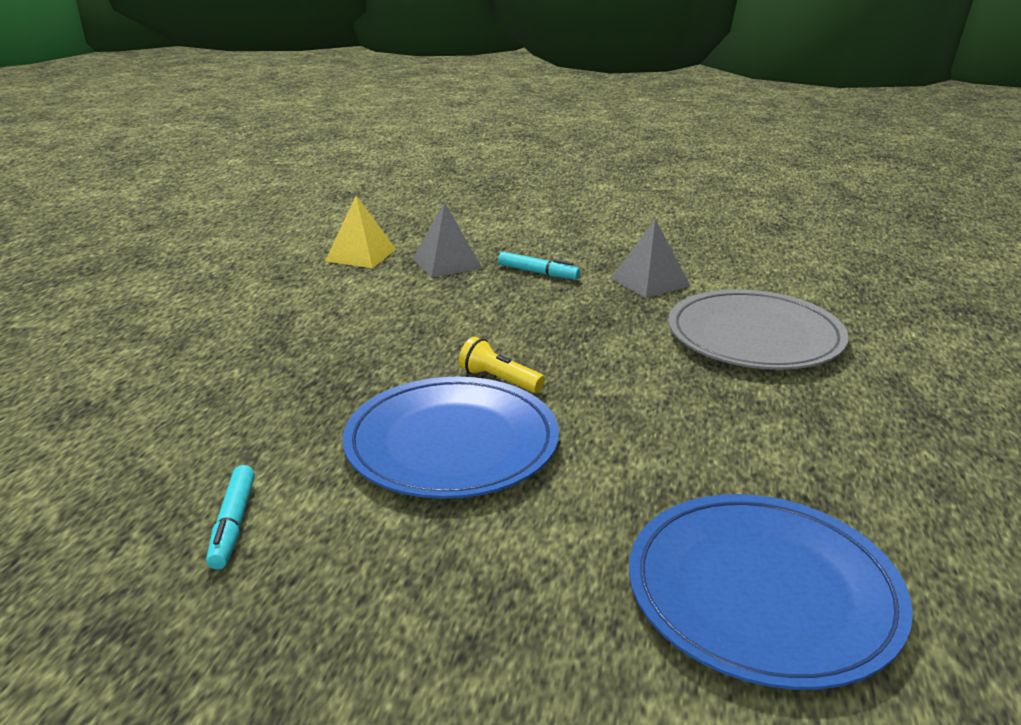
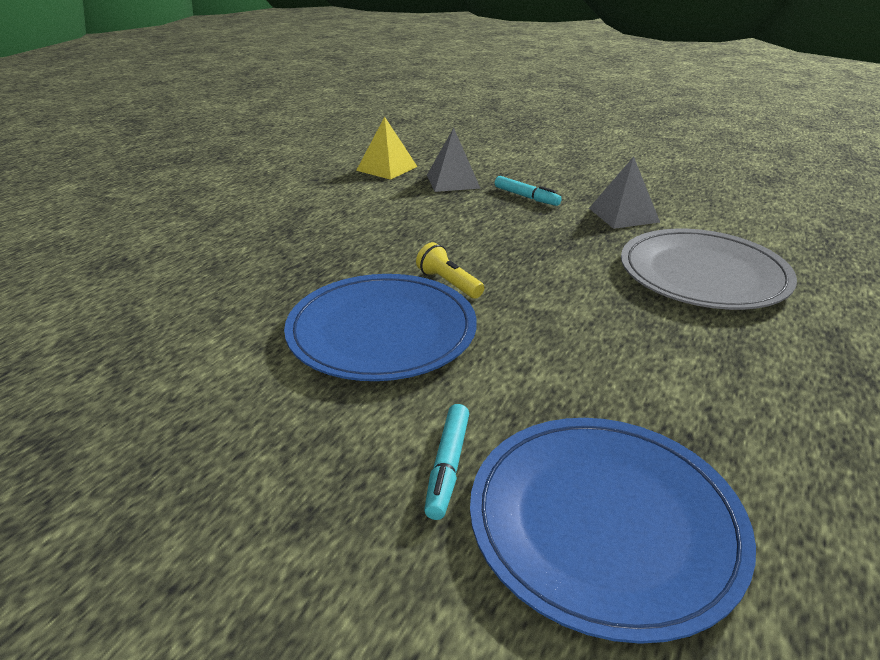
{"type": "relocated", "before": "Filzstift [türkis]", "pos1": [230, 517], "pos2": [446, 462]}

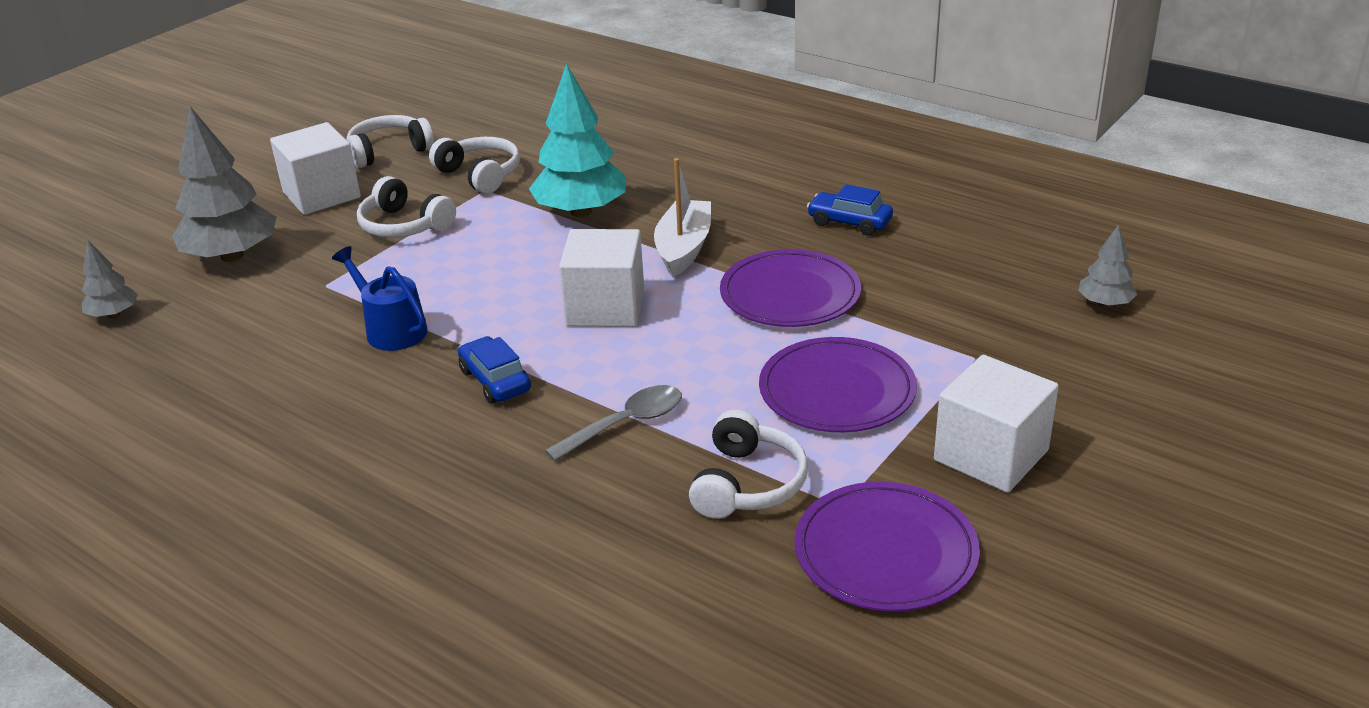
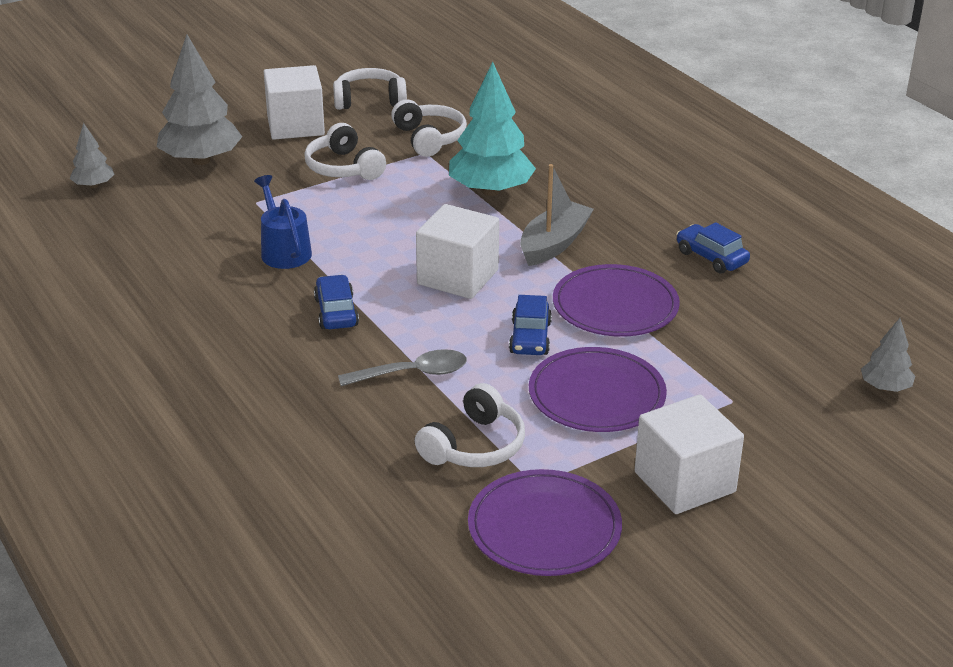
{"type": "appeared", "after": "Auto [blau]", "pos2": [530, 325]}
{"type": "colour", "before": "Boot [weiß]", "after": "Boot [grau]", "pos1": [682, 217], "pos2": [557, 215]}

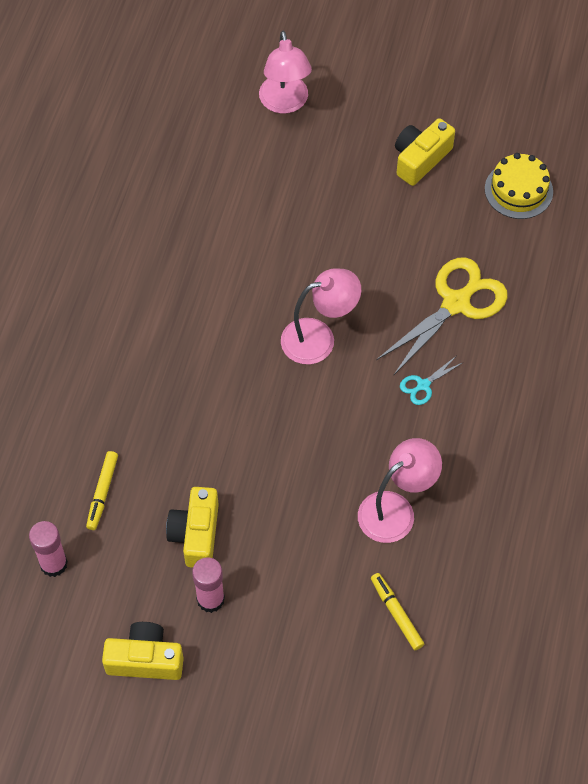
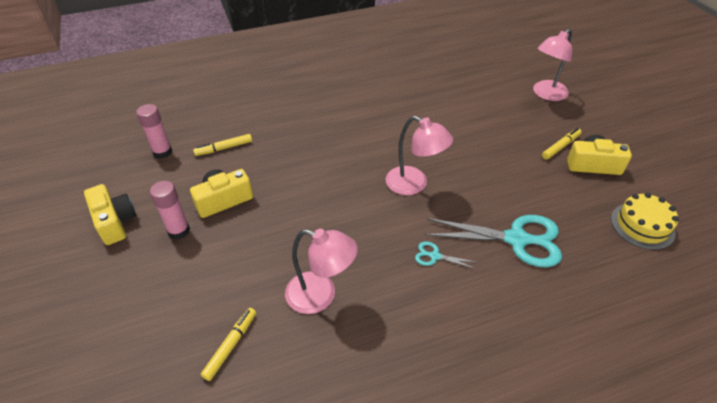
{"type": "appeared", "after": "Filzstift [gelb]", "pos2": [562, 143]}
{"type": "colour", "before": "Schere [gelb]", "after": "Schere [türkis]", "pos1": [442, 316], "pos2": [493, 241]}

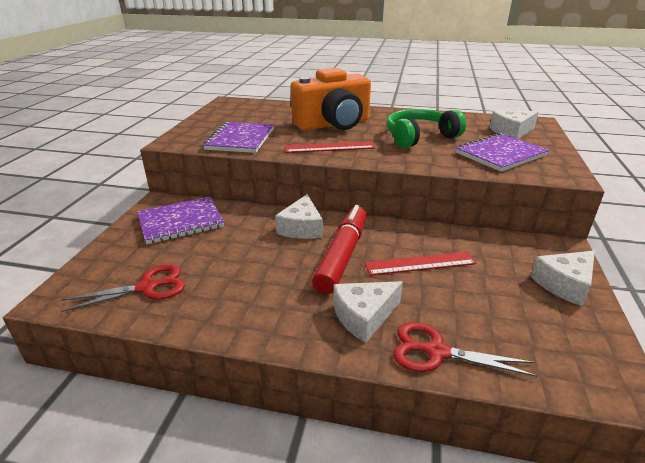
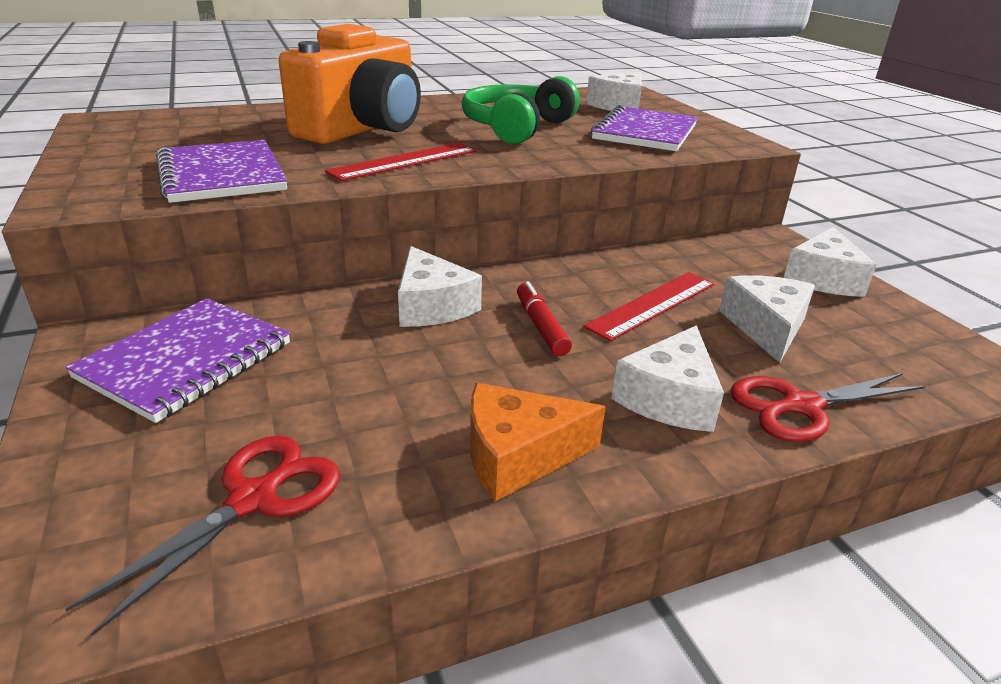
{"type": "appeared", "after": "Käse [orange]", "pos2": [538, 442]}
{"type": "appeared", "after": "Käse [weiß]", "pos2": [767, 319]}
{"type": "size", "before": "Filzstift [rot]", "pos1": [339, 249], "pos2": [544, 318], "scale": 0.51}

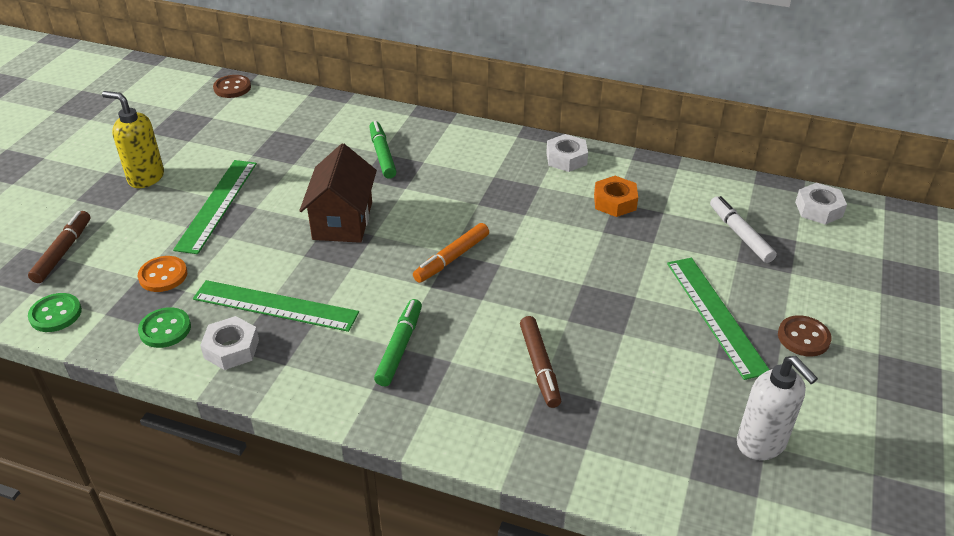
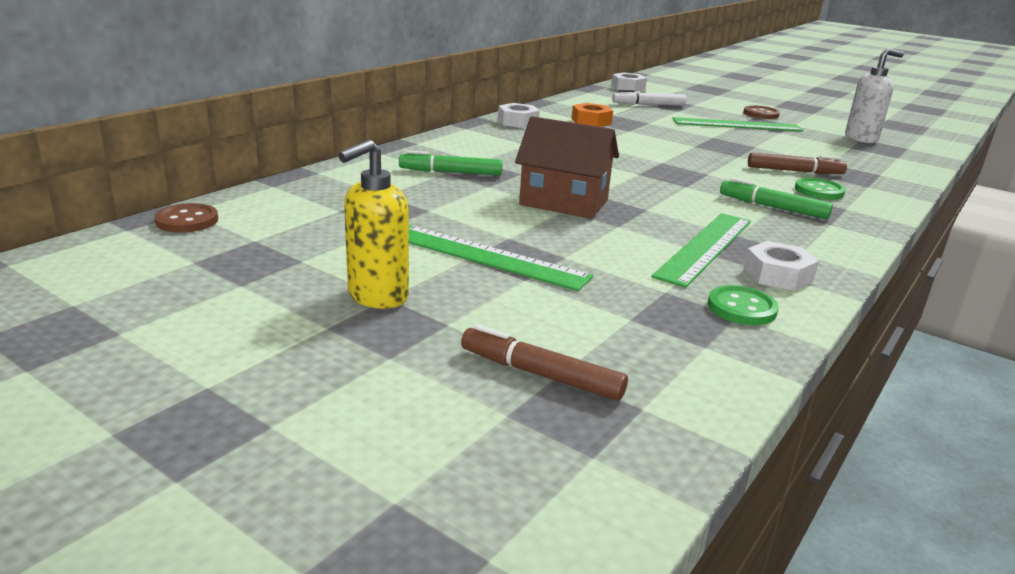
{"type": "missing", "before": "Knopf [orange]", "pos1": [162, 274]}
{"type": "missing", "before": "Filzstift [orange]", "pos1": [451, 253]}
{"type": "relocated", "before": "Knopf [grün]", "pos1": [55, 312], "pos2": [820, 189]}

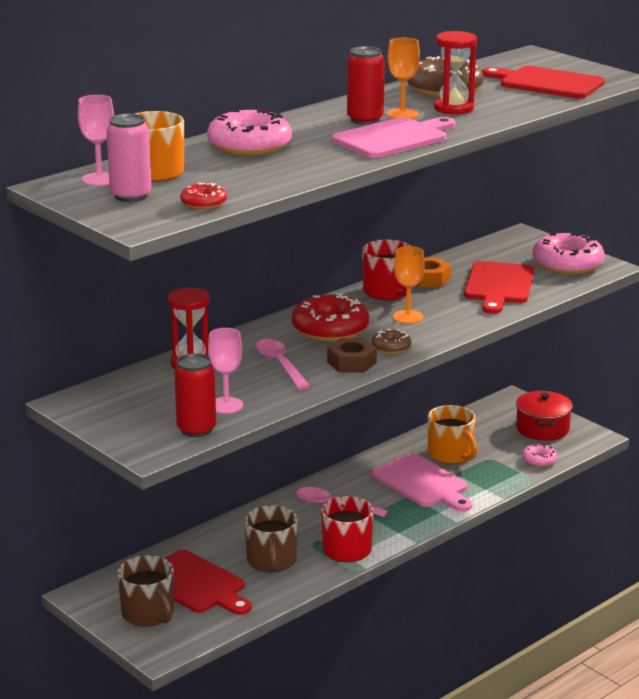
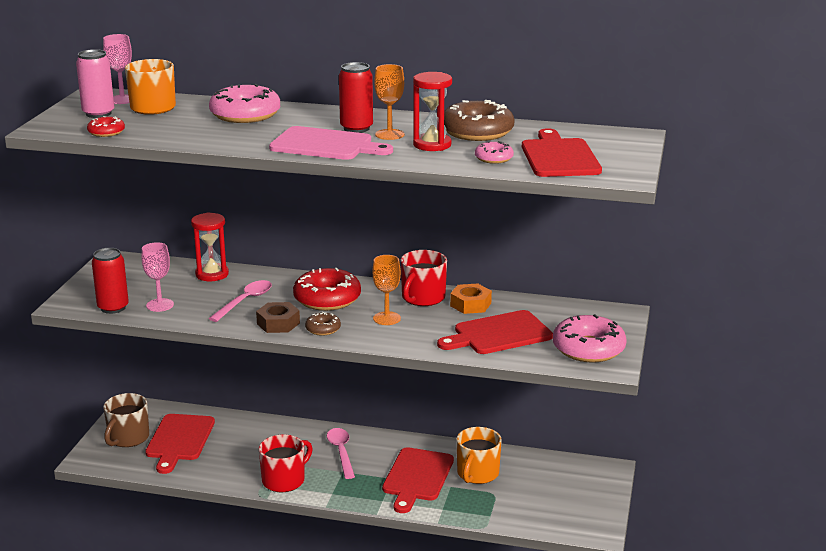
{"type": "missing", "before": "Tasse [braun]", "pos1": [271, 538]}
{"type": "missing", "before": "Kochtopf [rot]", "pos1": [544, 416]}
{"type": "relocated", "before": "Donut [rosa]", "pos1": [540, 455], "pos2": [494, 152]}
{"type": "colour", "before": "Schneidebrett [rosa]", "after": "Schneidebrett [rot]", "pos1": [422, 482], "pos2": [418, 480]}

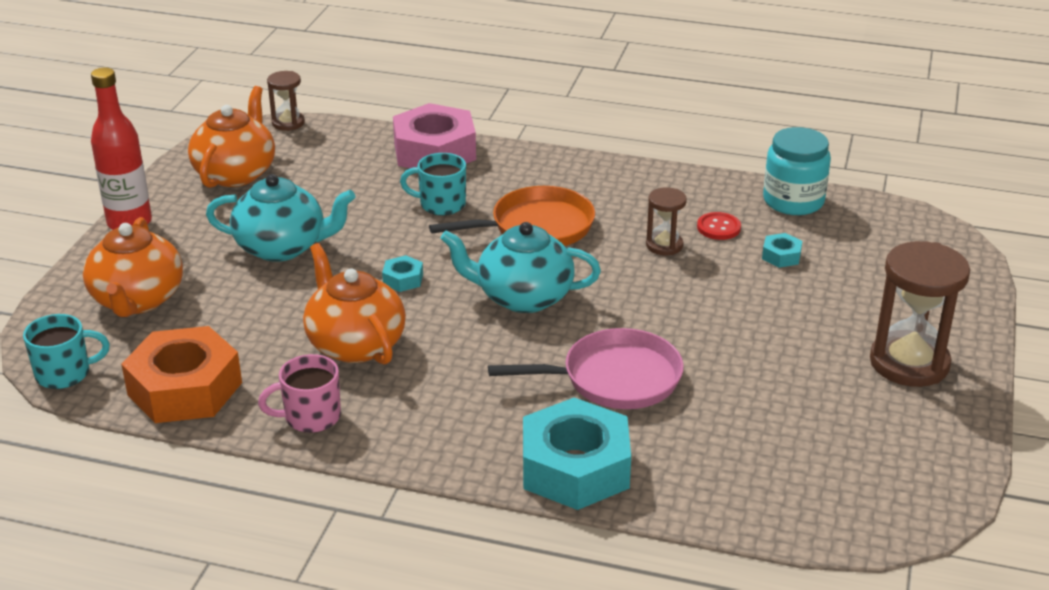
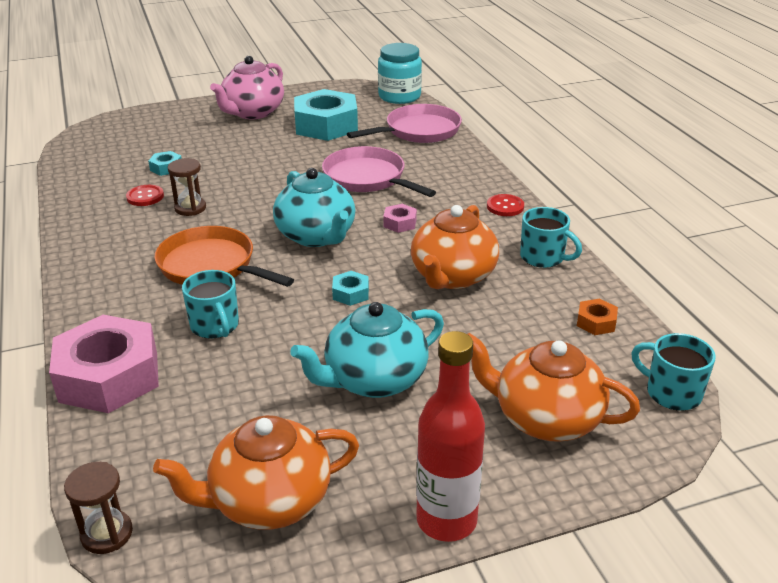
{"type": "appeared", "after": "Pfanne [rosa]", "pos2": [404, 123]}
{"type": "appeared", "after": "Sechskantmutter [rosa]", "pos2": [400, 218]}
{"type": "appeared", "after": "Knopf [rot]", "pos2": [505, 205]}
{"type": "relocated", "before": "Sechskantmutter [türkis]", "pos1": [577, 454], "pos2": [326, 115]}
{"type": "relocated", "before": "Einmachglas [türkis]", "pos1": [797, 171], "pos2": [400, 73]}
{"type": "exchanged", "before": "Sanduhr [braun]", "after": "Teekanne [rosa]", "pos1": [920, 314], "pos2": [247, 87]}
{"type": "colour", "before": "Tasse [rosa]", "after": "Tasse [türkis]", "pos1": [299, 393], "pos2": [551, 237]}
{"type": "spun", "before": "Teekanne [orange]", "pos1": [133, 267], "pos2": [554, 387], "turn": -120}
{"type": "spun", "before": "Teekanne [türkis]", "pos1": [281, 218], "pos2": [367, 350], "turn": -90}
{"type": "size", "before": "Sechskantmutter [orange]", "pos1": [181, 374], "pos2": [597, 316], "scale": 0.42}

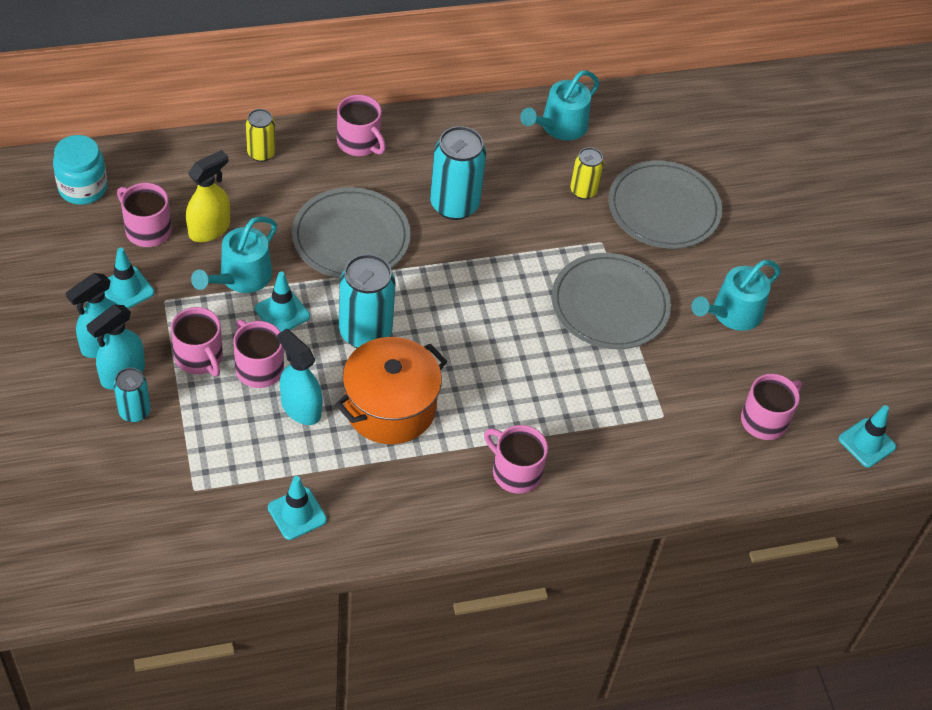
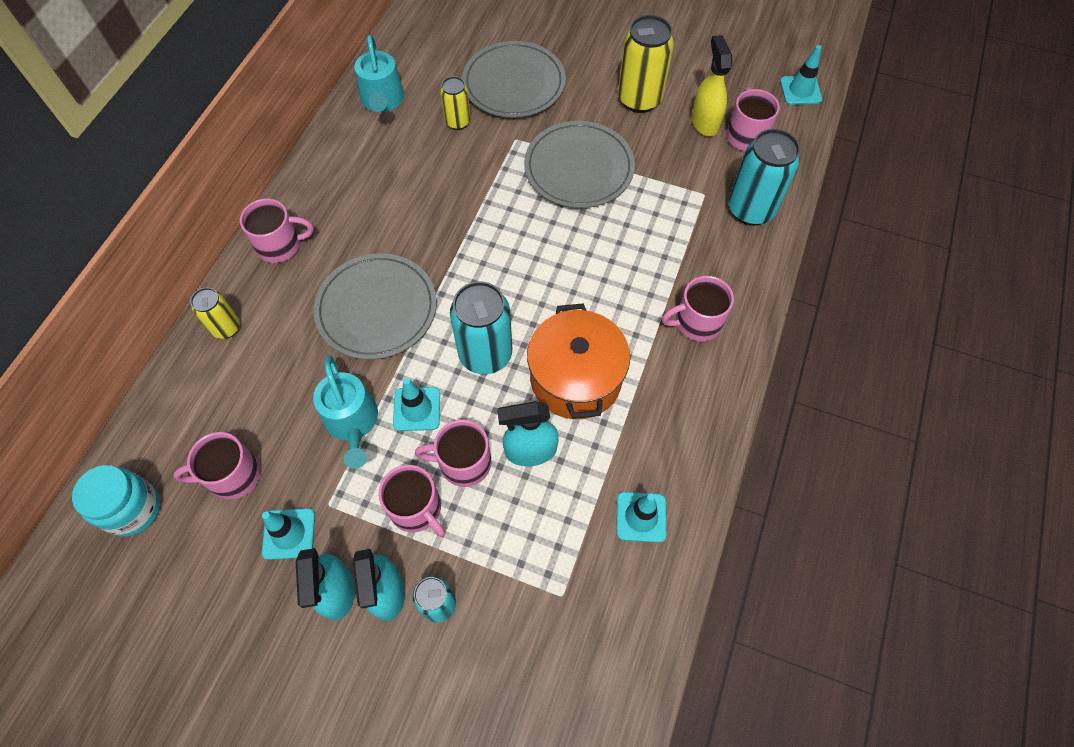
{"type": "relocated", "before": "Sprühflasche [gelb]", "pos1": [208, 196], "pos2": [712, 85]}
{"type": "relocated", "before": "Dose [türkis]", "pos1": [458, 173], "pos2": [764, 177]}
{"type": "exchanged", "before": "Gießkanne [türkis]", "after": "Dose [gelb]", "pos1": [736, 295], "pos2": [646, 64]}
{"type": "spun", "before": "Tasse [rosa]", "pos1": [197, 341], "pos2": [411, 501], "turn": 45}

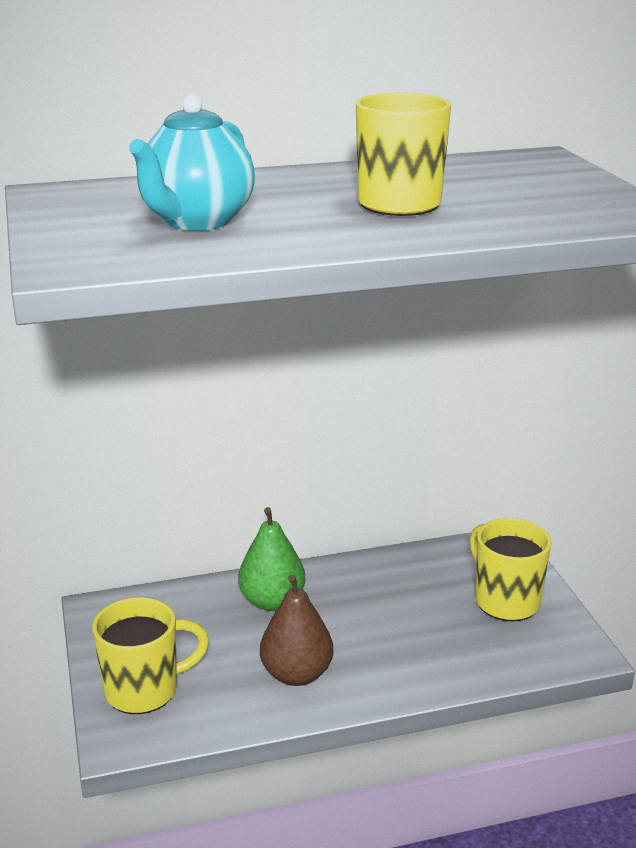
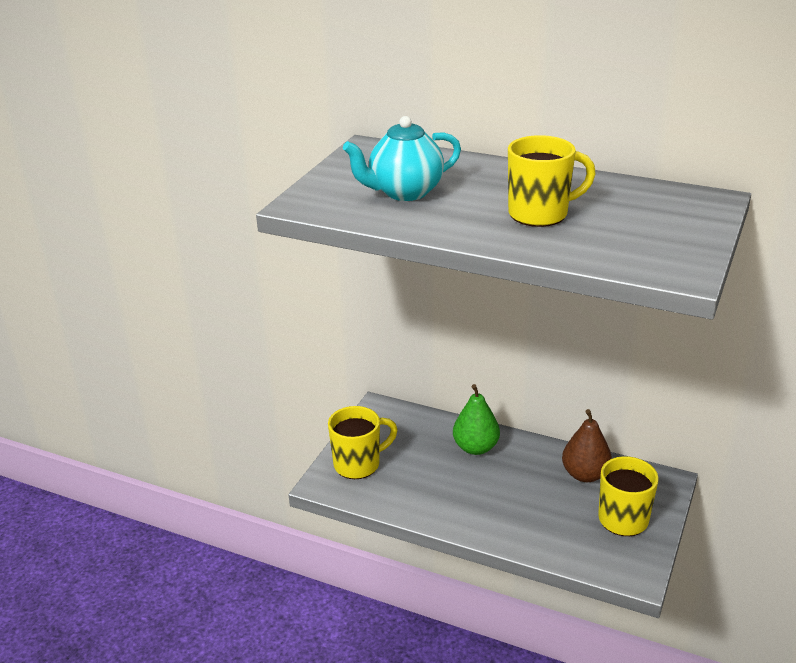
{"type": "relocated", "before": "Birne [braun]", "pos1": [297, 630], "pos2": [587, 445]}
{"type": "spun", "before": "Tasse [gelb]", "pos1": [150, 655], "pos2": [363, 442], "turn": -45}

